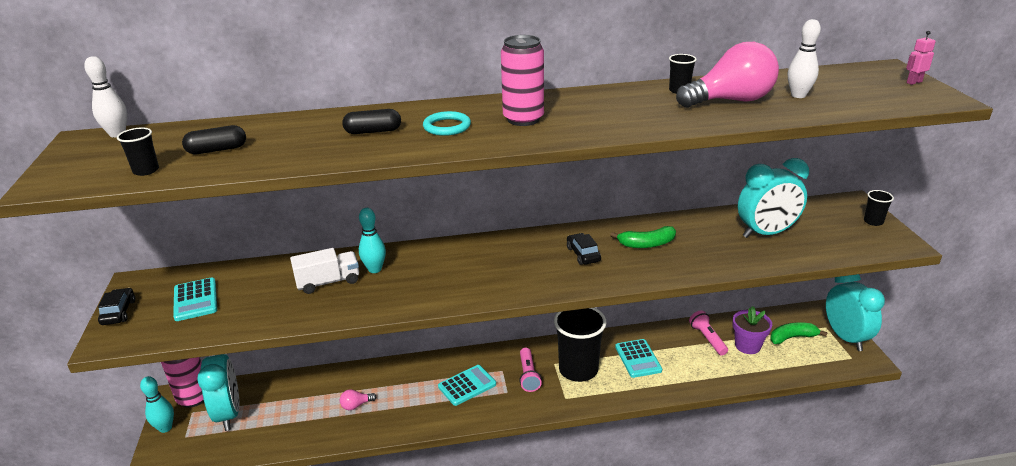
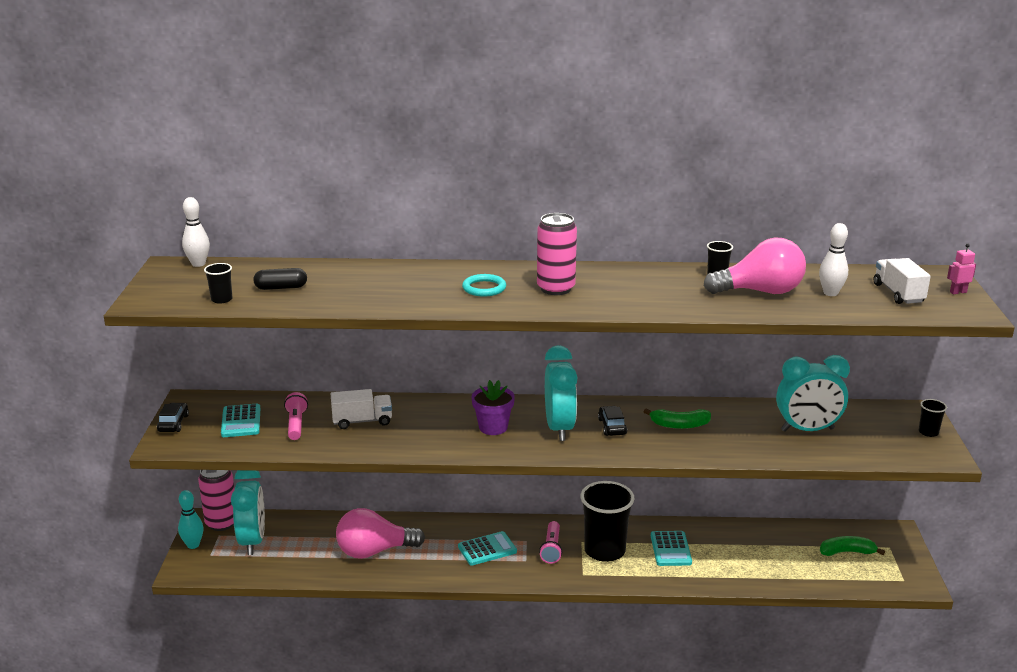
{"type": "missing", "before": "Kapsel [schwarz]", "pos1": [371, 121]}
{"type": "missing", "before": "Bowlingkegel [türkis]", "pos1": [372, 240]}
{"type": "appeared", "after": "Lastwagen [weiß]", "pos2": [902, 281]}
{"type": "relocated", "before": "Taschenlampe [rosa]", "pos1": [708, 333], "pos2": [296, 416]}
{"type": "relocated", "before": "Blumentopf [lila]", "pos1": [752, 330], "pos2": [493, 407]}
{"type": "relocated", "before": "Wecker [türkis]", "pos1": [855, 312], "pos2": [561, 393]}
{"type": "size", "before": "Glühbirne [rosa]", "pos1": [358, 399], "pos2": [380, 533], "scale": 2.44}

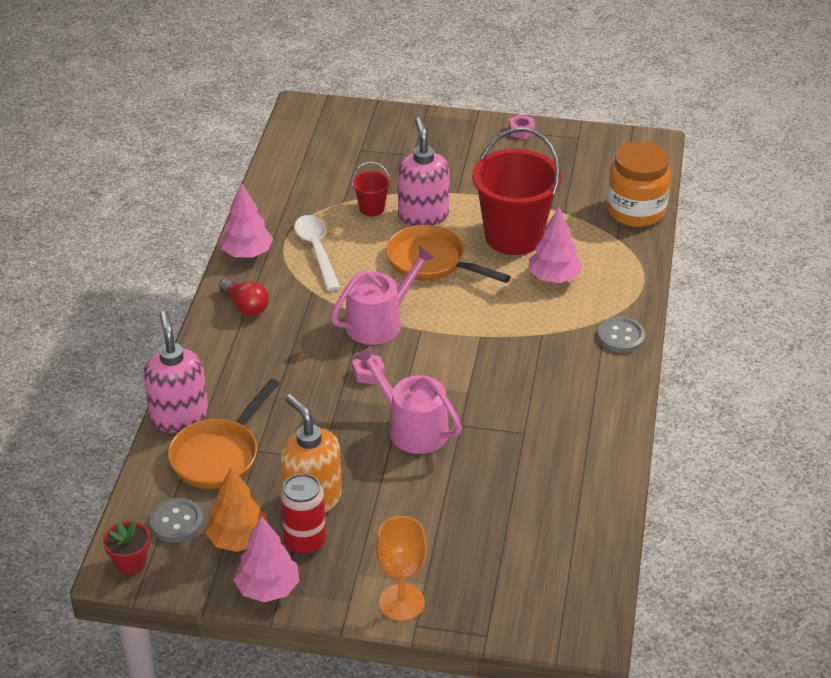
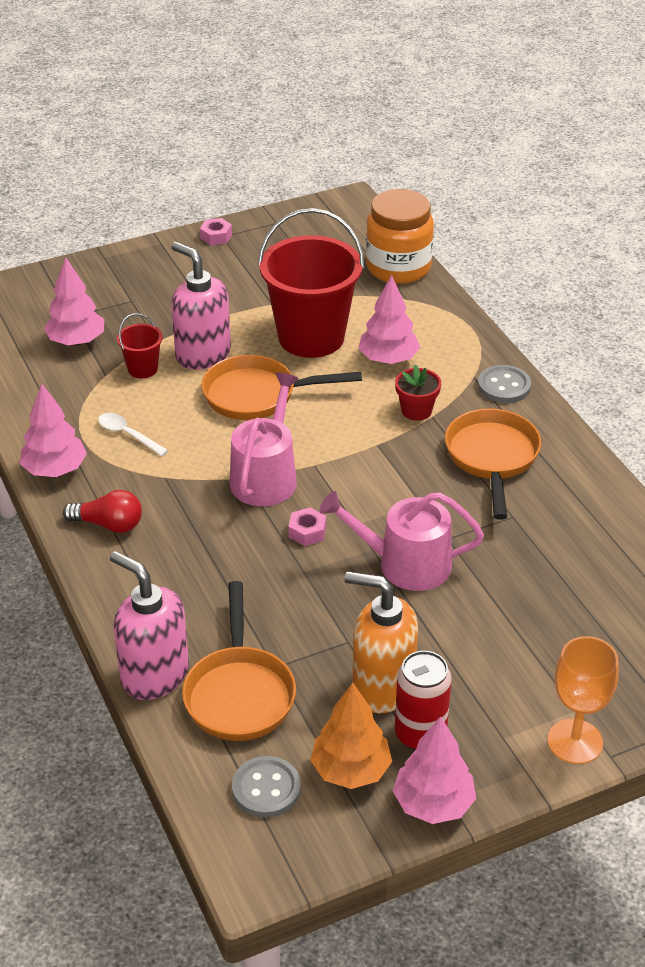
{"type": "appeared", "after": "Baum [rosa]", "pos2": [74, 301]}
{"type": "appeared", "after": "Pfanne [orange]", "pos2": [493, 464]}
{"type": "relocated", "before": "Blumentopf [rot]", "pos1": [126, 548], "pos2": [418, 393]}
{"type": "size", "before": "Löffel [weiß]", "pos1": [317, 253], "pos2": [133, 434], "scale": 0.63}

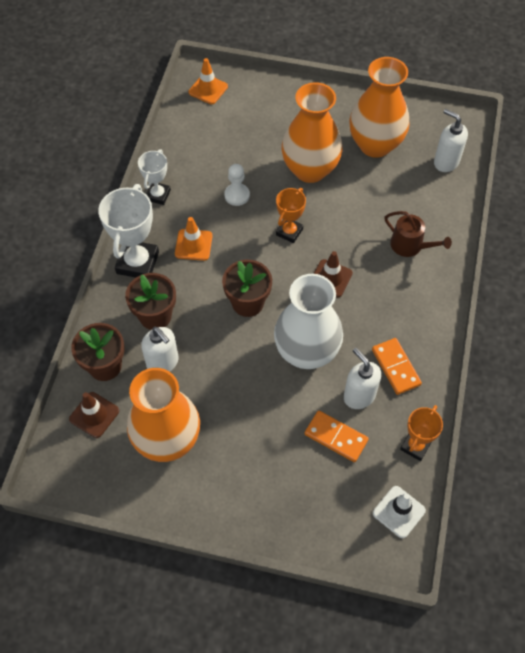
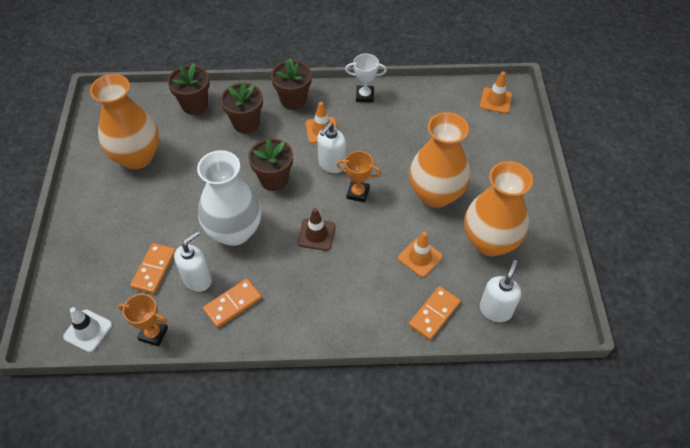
{"type": "missing", "before": "Leitkegel [braun]", "pos1": [94, 415]}
{"type": "missing", "before": "Bauer [weiß]", "pos1": [237, 185]}
{"type": "missing", "before": "Gießkanne [braun]", "pos1": [418, 234]}
{"type": "appeared", "after": "Leitkegel [orange]", "pos2": [420, 254]}
{"type": "appeared", "after": "Dominostein [orange]", "pos2": [434, 313]}
{"type": "relocated", "before": "Seifenspender [weiß]", "pos1": [159, 349], "pos2": [331, 147]}
{"type": "exchanged", "before": "Pokal [weiß]", "after": "Blumentopf [braun]", "pos1": [128, 231], "pos2": [291, 84]}

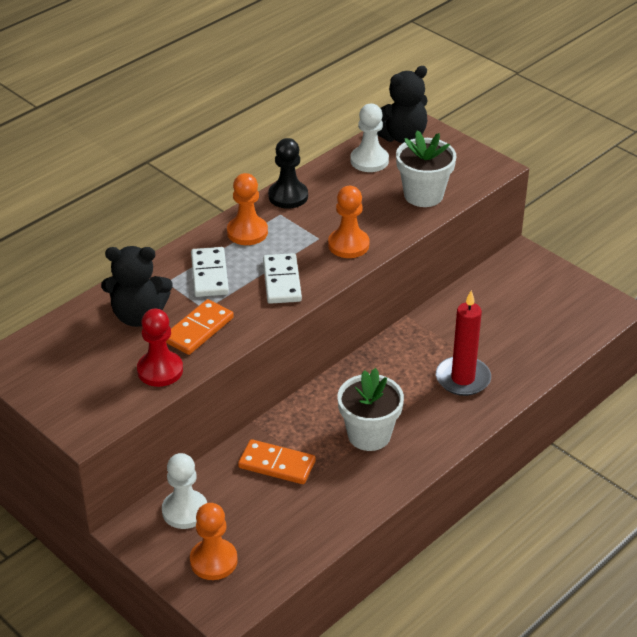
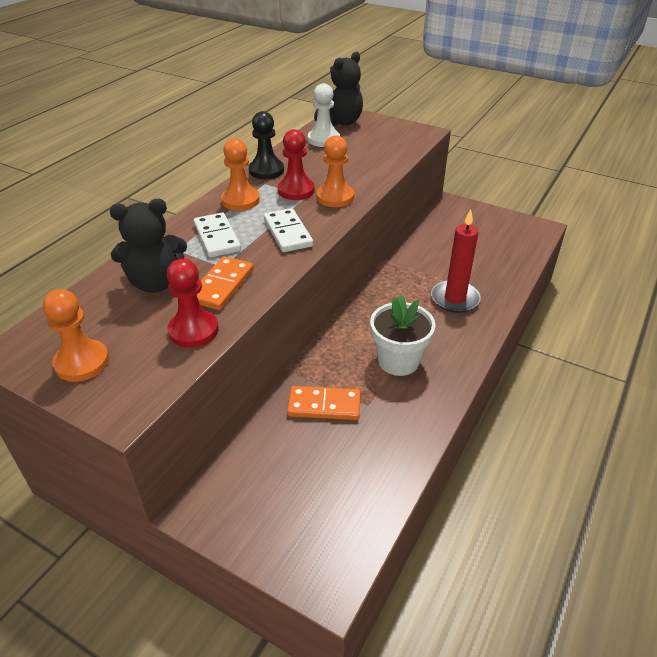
{"type": "missing", "before": "Bauer [weiß]", "pos1": [184, 491]}
{"type": "missing", "before": "Blumentopf [weiß]", "pos1": [426, 168]}
{"type": "appeared", "after": "Bauer [rot]", "pos2": [296, 164]}
{"type": "relocated", "before": "Bauer [orange]", "pos1": [214, 541], "pos2": [76, 335]}

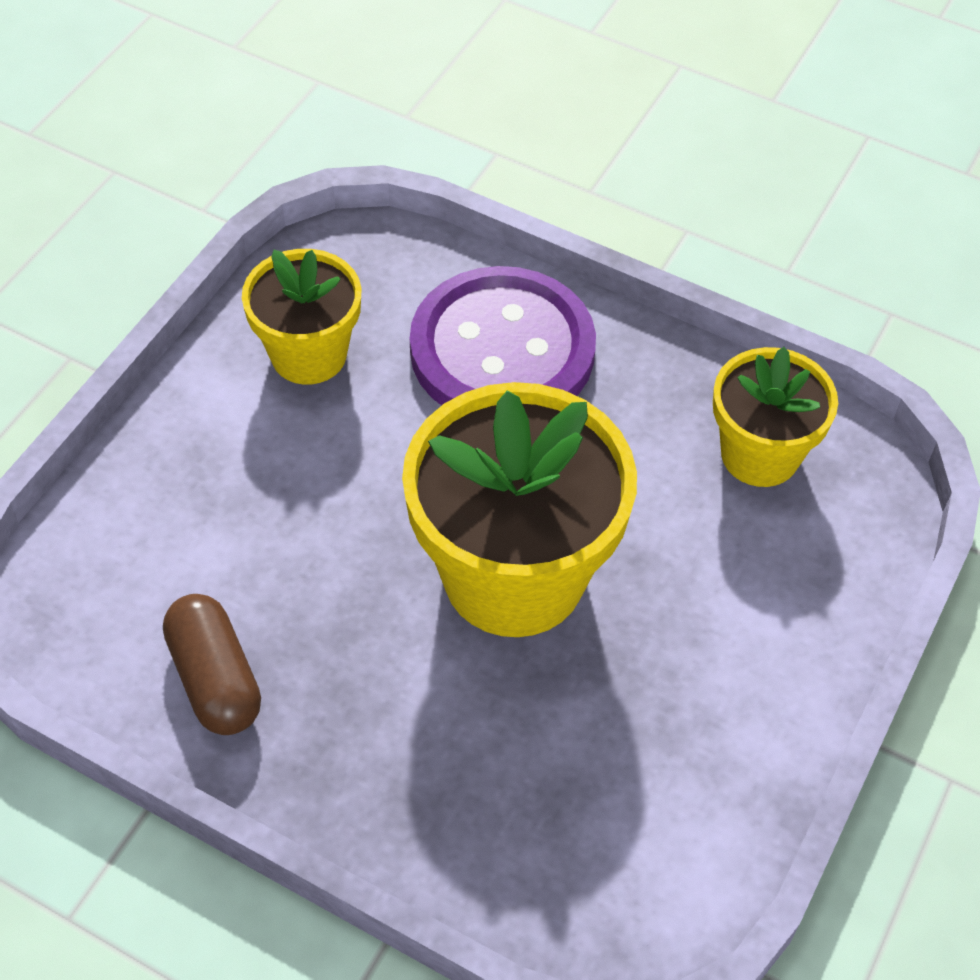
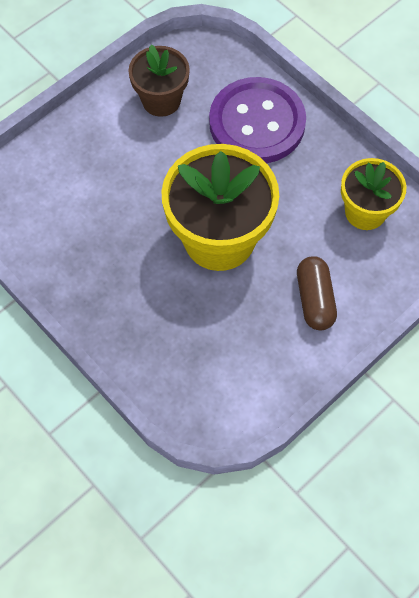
{"type": "relocated", "before": "Kapsel [braun]", "pos1": [212, 664], "pos2": [317, 293]}
{"type": "colour", "before": "Blumentopf [gelb]", "after": "Blumentopf [braun]", "pos1": [302, 317], "pos2": [159, 81]}

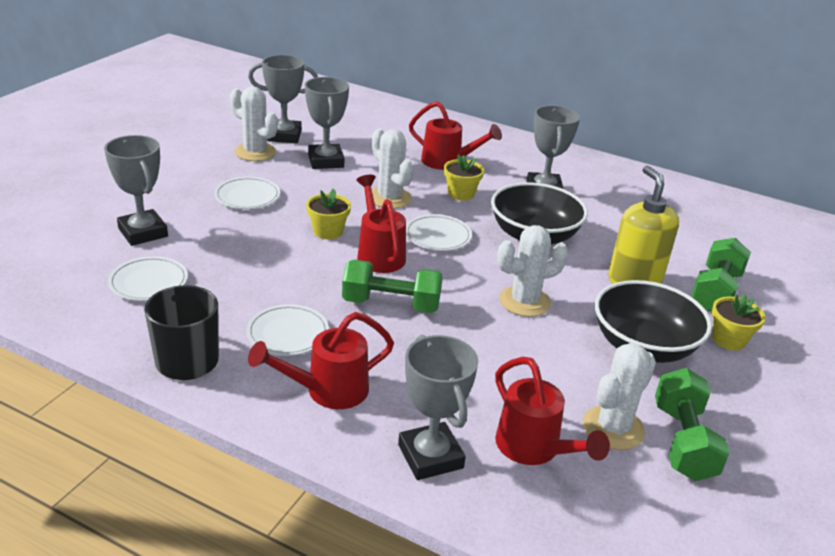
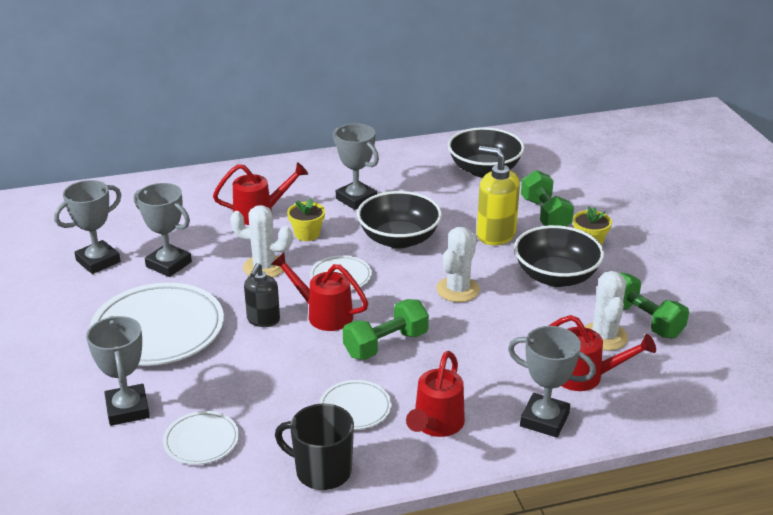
{"type": "missing", "before": "Kaktus [weiß]", "pos1": [254, 123]}
{"type": "appeared", "after": "Schüssel [schwarz]", "pos2": [486, 152]}
{"type": "exchanged", "before": "Blumentopf [gelb]", "after": "Seifenspender [schwarz]", "pos1": [328, 213], "pos2": [262, 295]}
{"type": "spun", "before": "Pokal [grau]", "pos1": [136, 190], "pos2": [118, 371], "turn": 60}
{"type": "size", "before": "Teller [weiß]", "pos1": [247, 193], "pos2": [156, 324], "scale": 2.0}

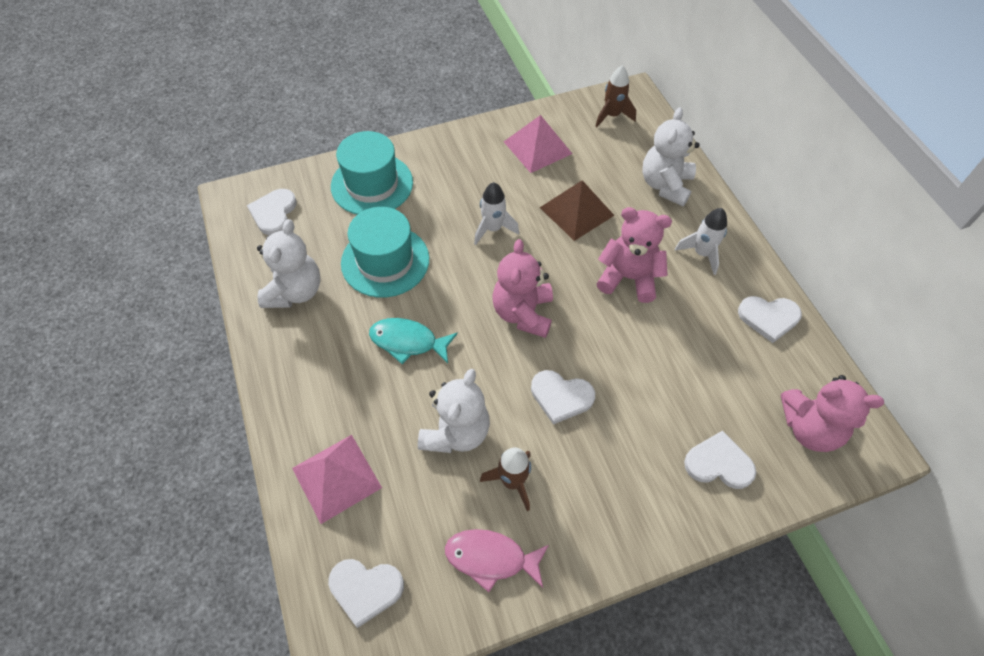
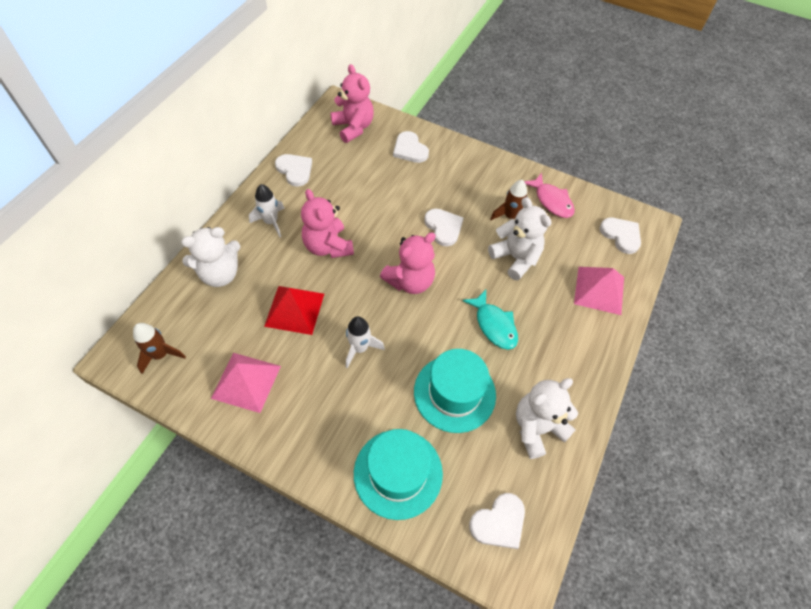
{"type": "colour", "before": "Pyramide [braun]", "after": "Pyramide [rot]", "pos1": [577, 210], "pos2": [294, 310]}
{"type": "spun", "before": "Teddybär [weiß]", "pos1": [454, 411], "pos2": [519, 238], "turn": 75}

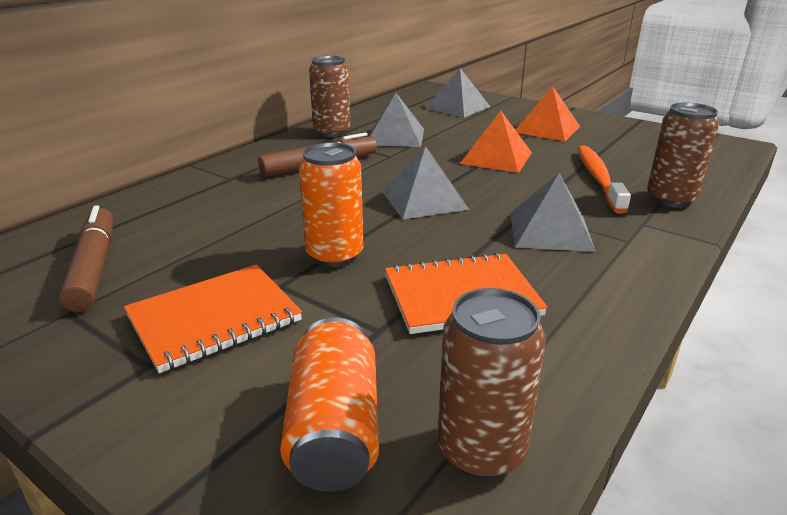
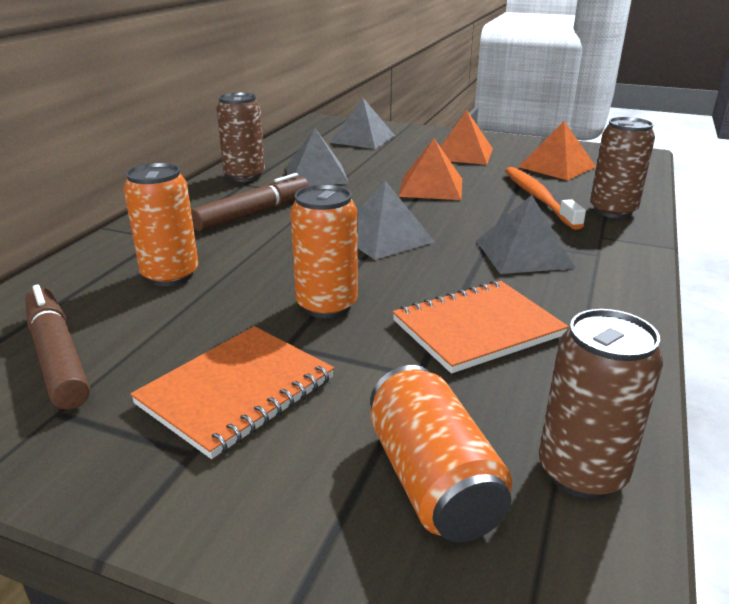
{"type": "appeared", "after": "Dose [orange]", "pos2": [160, 224]}
{"type": "appeared", "after": "Pyramide [orange]", "pos2": [557, 150]}

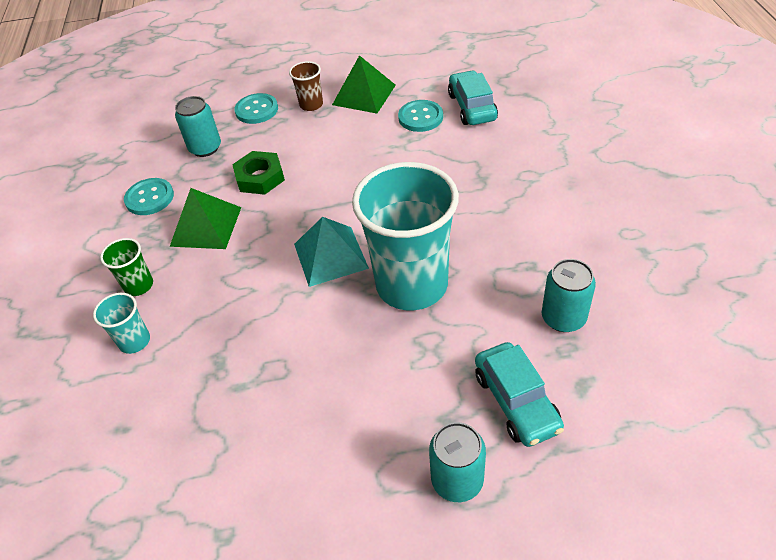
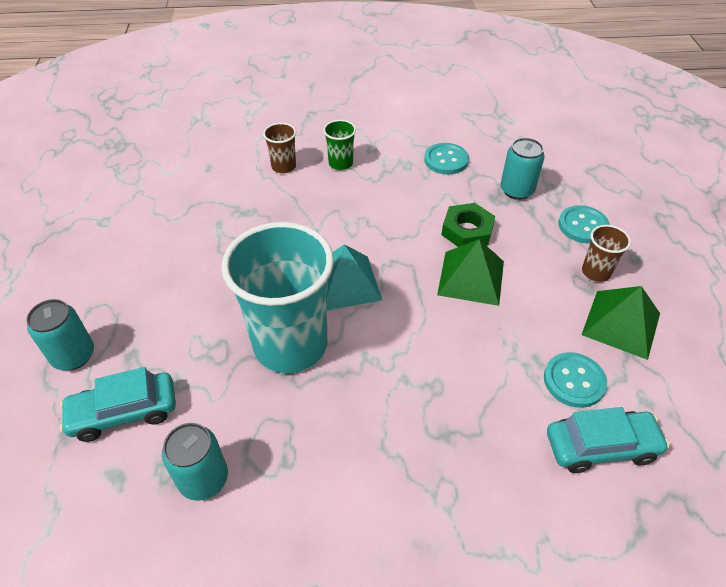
{"type": "relocated", "before": "Pyramide [grün]", "pos1": [205, 218], "pos2": [470, 272]}
{"type": "colour", "before": "Becher [türkis]", "after": "Becher [braun]", "pos1": [121, 323], "pos2": [279, 148]}

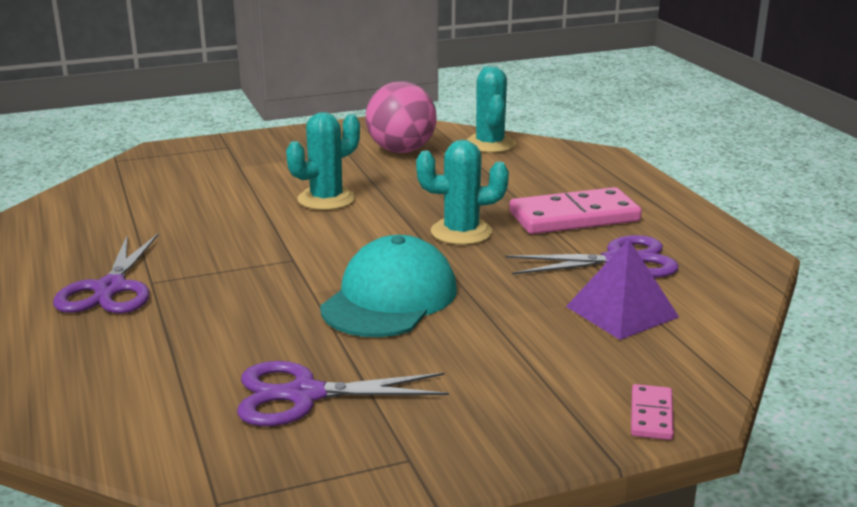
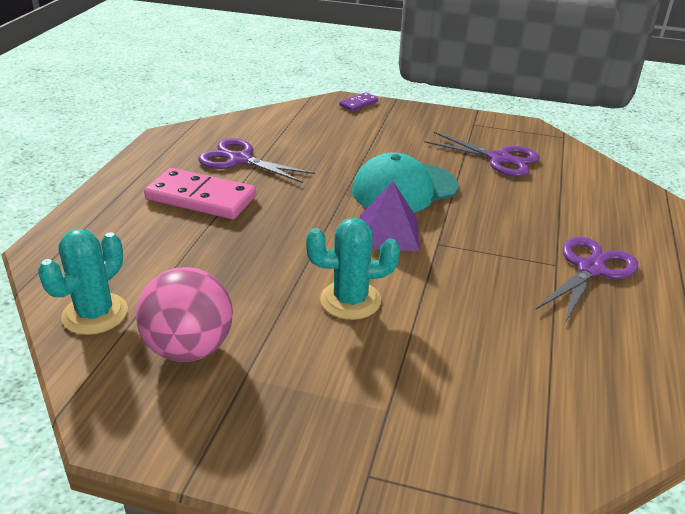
{"type": "missing", "before": "Kaktus [türkis]", "pos1": [462, 192]}
{"type": "relocated", "before": "Pyramide [lila]", "pos1": [622, 289], "pos2": [390, 216]}
{"type": "colour", "before": "Dominostein [rosa]", "after": "Dominostein [lila]", "pos1": [652, 412], "pos2": [358, 101]}

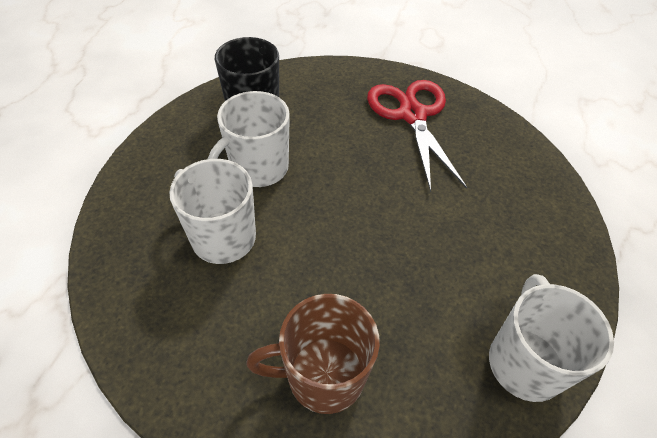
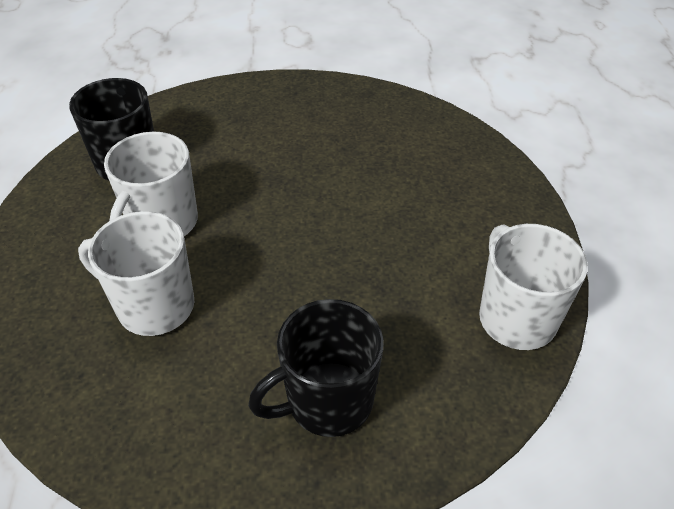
{"type": "missing", "before": "Schere [rot]", "pos1": [417, 136]}
{"type": "colour", "before": "Tasse [braun]", "after": "Tasse [schwarz]", "pos1": [313, 354], "pos2": [316, 368]}

